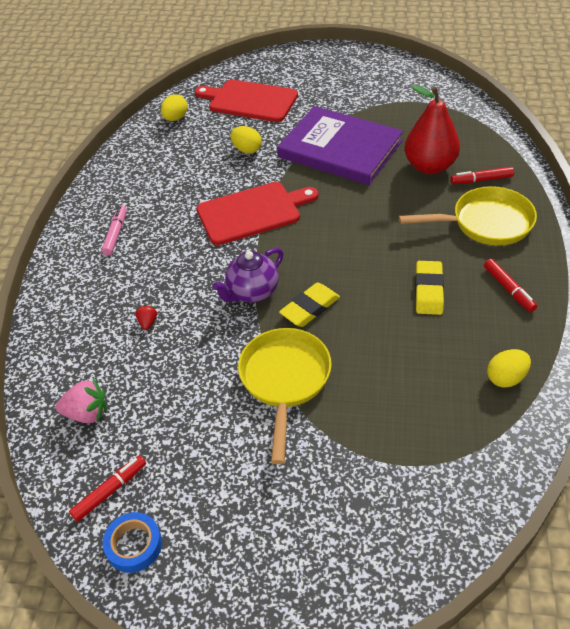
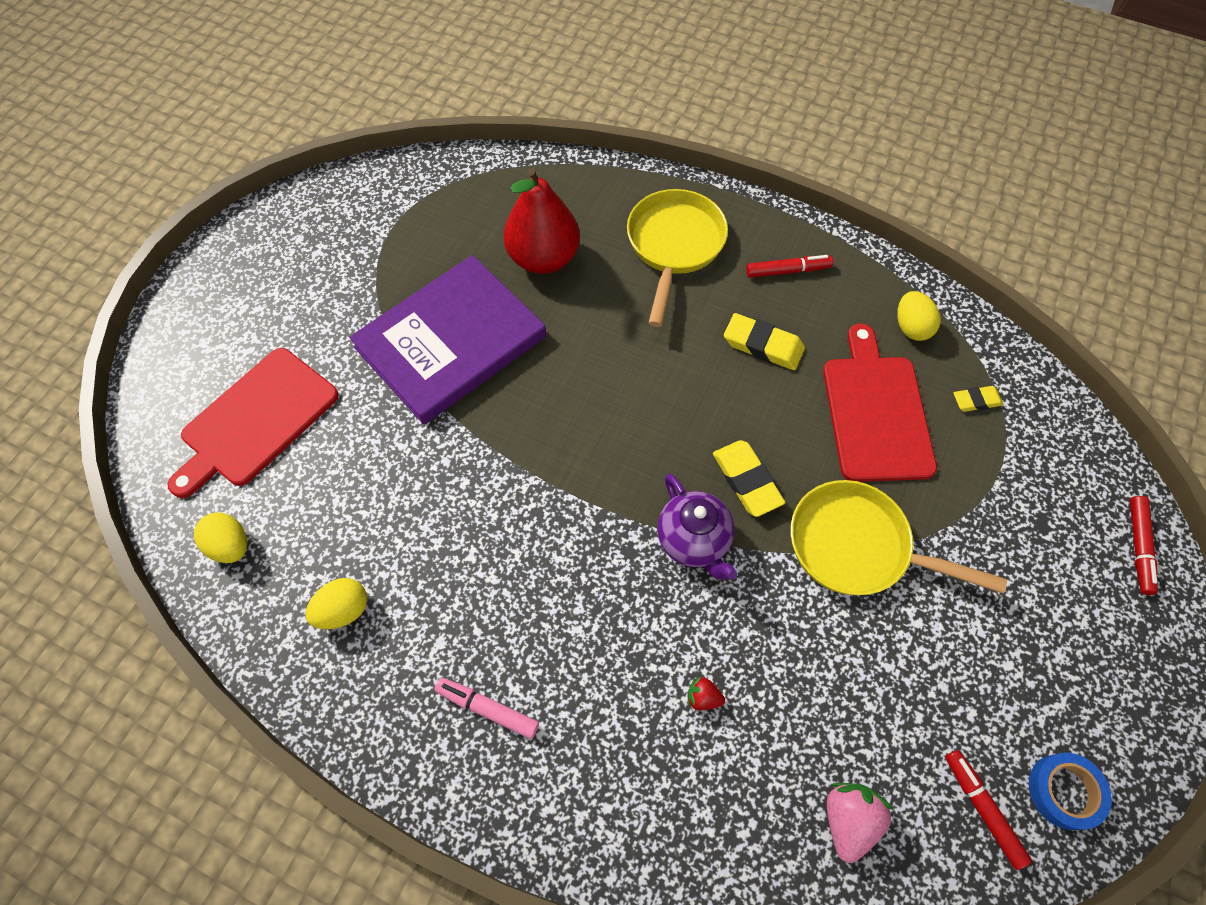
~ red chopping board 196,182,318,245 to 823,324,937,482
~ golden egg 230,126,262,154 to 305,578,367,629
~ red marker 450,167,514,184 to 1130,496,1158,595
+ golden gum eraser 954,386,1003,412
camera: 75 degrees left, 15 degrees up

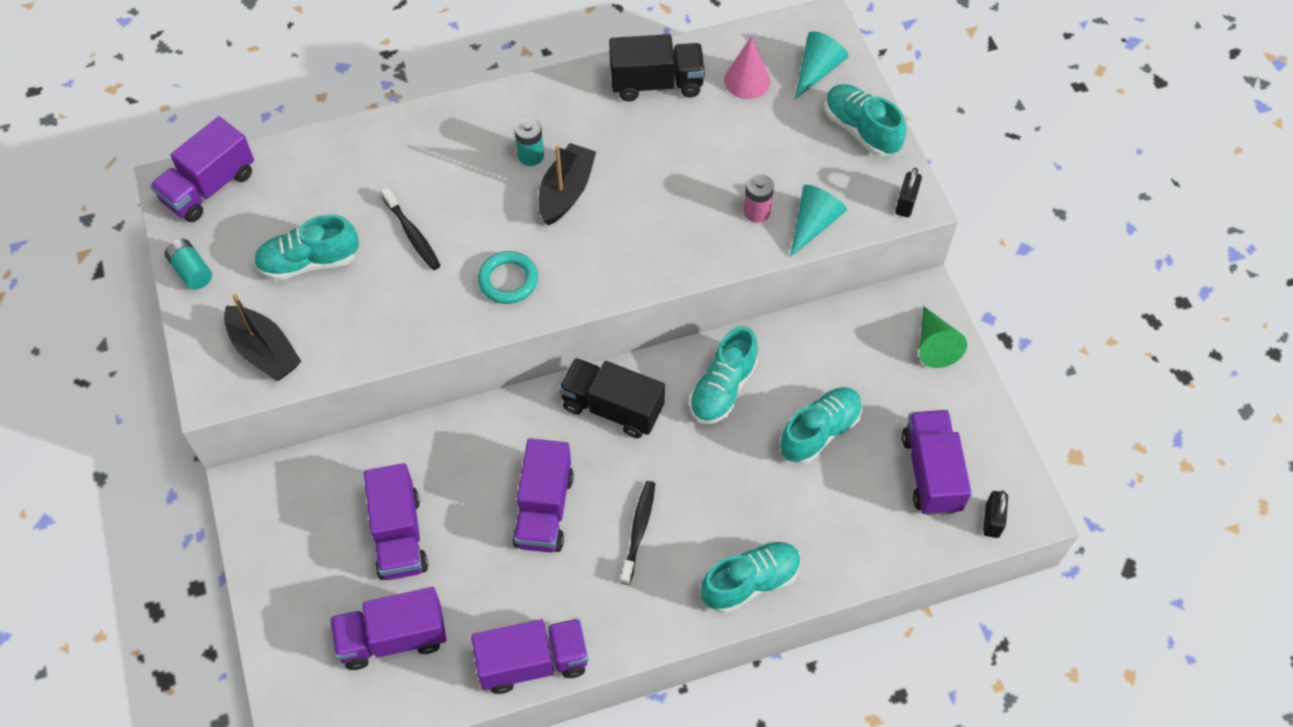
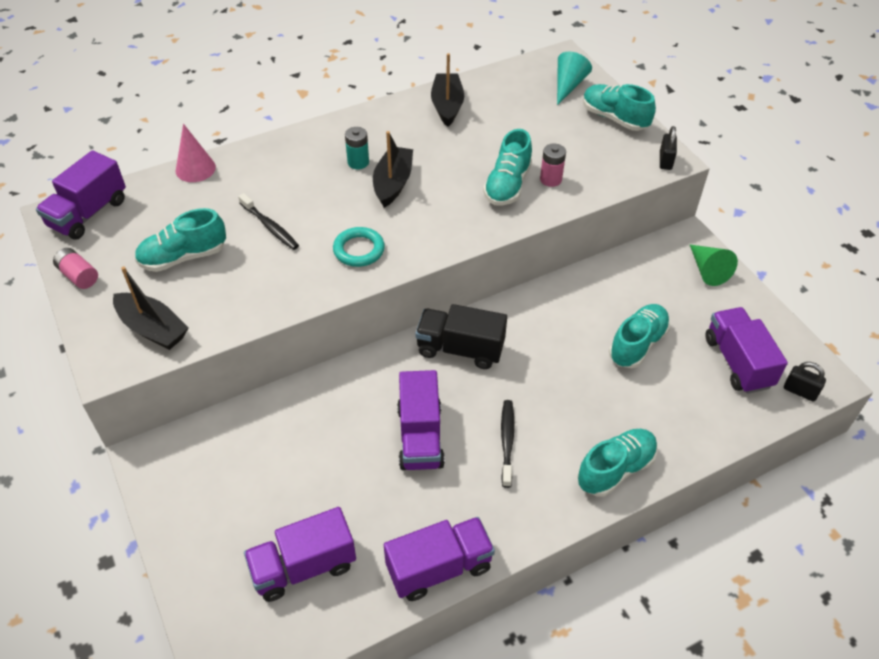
~ aqua AA battery 165,239,212,290 to rosy AA battery 53,248,98,289
- royal purple lorry 364,463,428,580
~ jet-black lorry 609,34,705,102 to jet-black sailboat 431,53,464,127
~ aqua lace-up shoe 689,326,758,424 to 483,129,532,206
~ rosy cone 724,36,770,99 to 176,124,216,182
- aqua cone 790,185,847,257
~ jet-black padlock 983,490,1008,538 = 784,362,826,402 60 degrees counterclockwise
camera: 10 degrees left, 10 degrees down

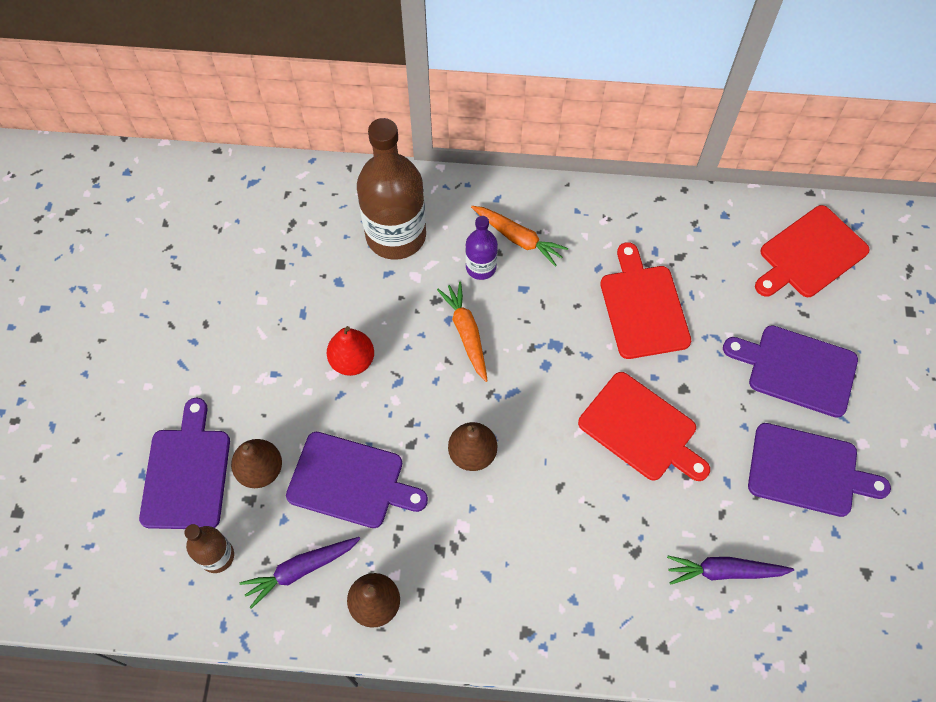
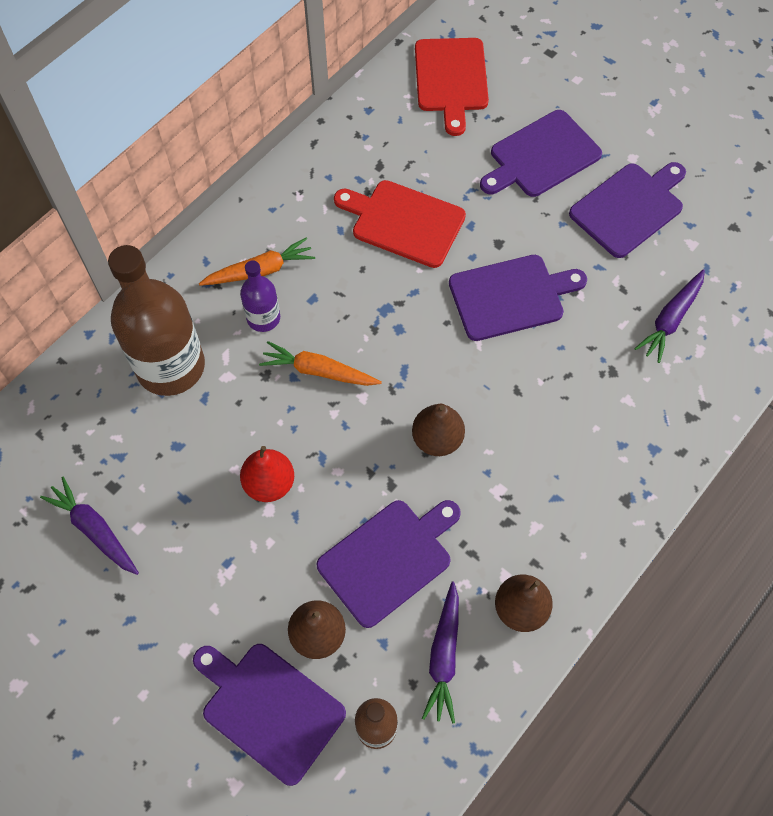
~ red chopping board 578,372,710,481 to royal purple chopping board 449,255,587,341
+ royal purple carrot 40,477,139,575
camera: 55 degrees left, 0 degrees up

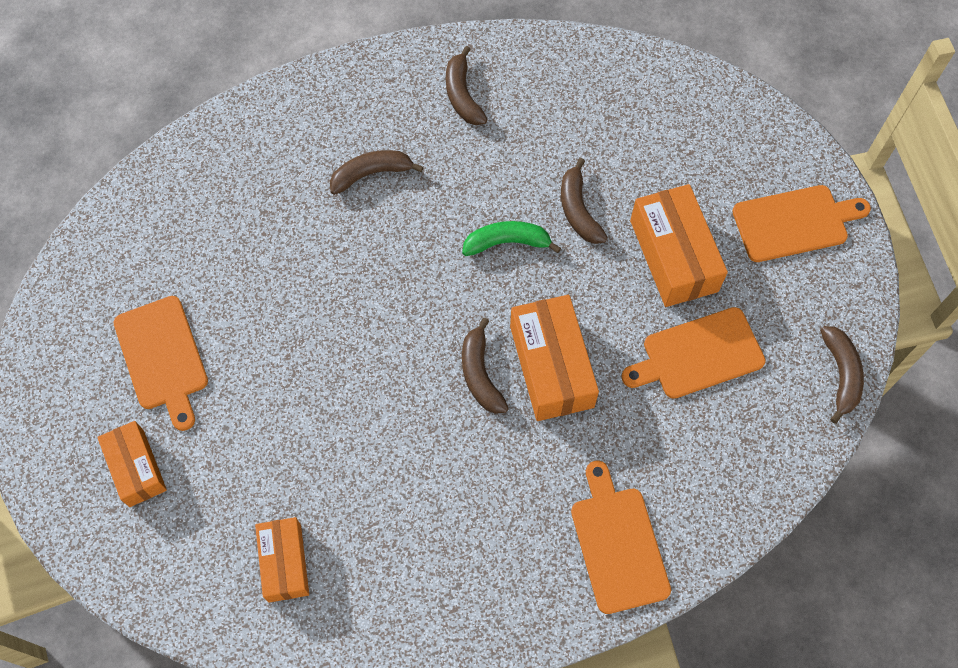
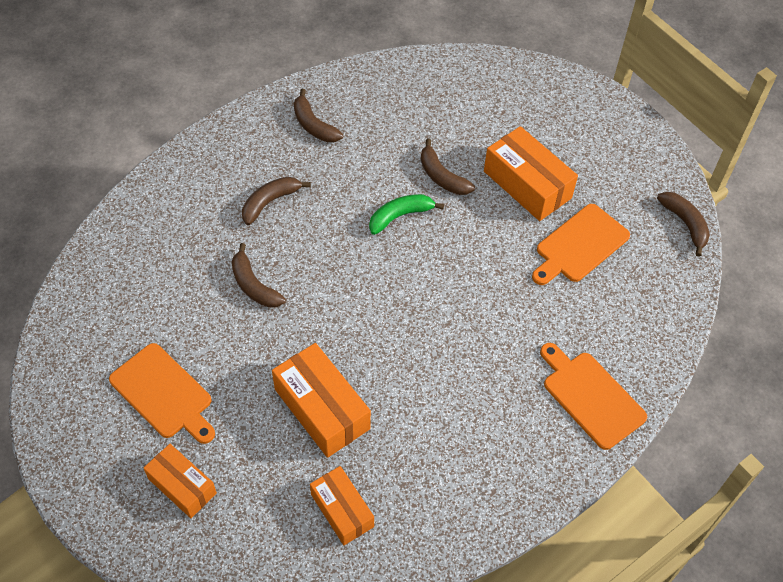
~ dark brown banana 462,318,509,414 to 232,243,286,308
~ orange-coloured package 510,295,599,421 to 272,343,371,458
- orange-coloured chopping board 732,185,871,262
camera: 25 degrees left, 10 degrees down

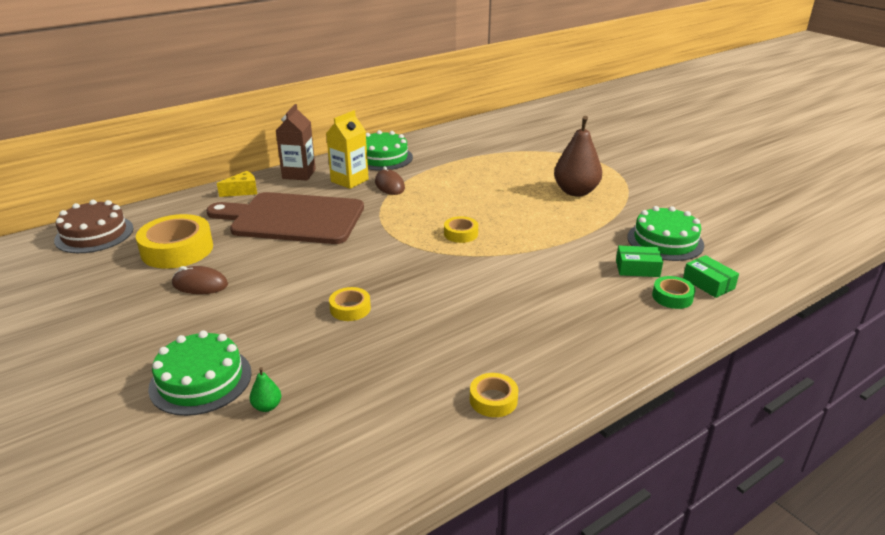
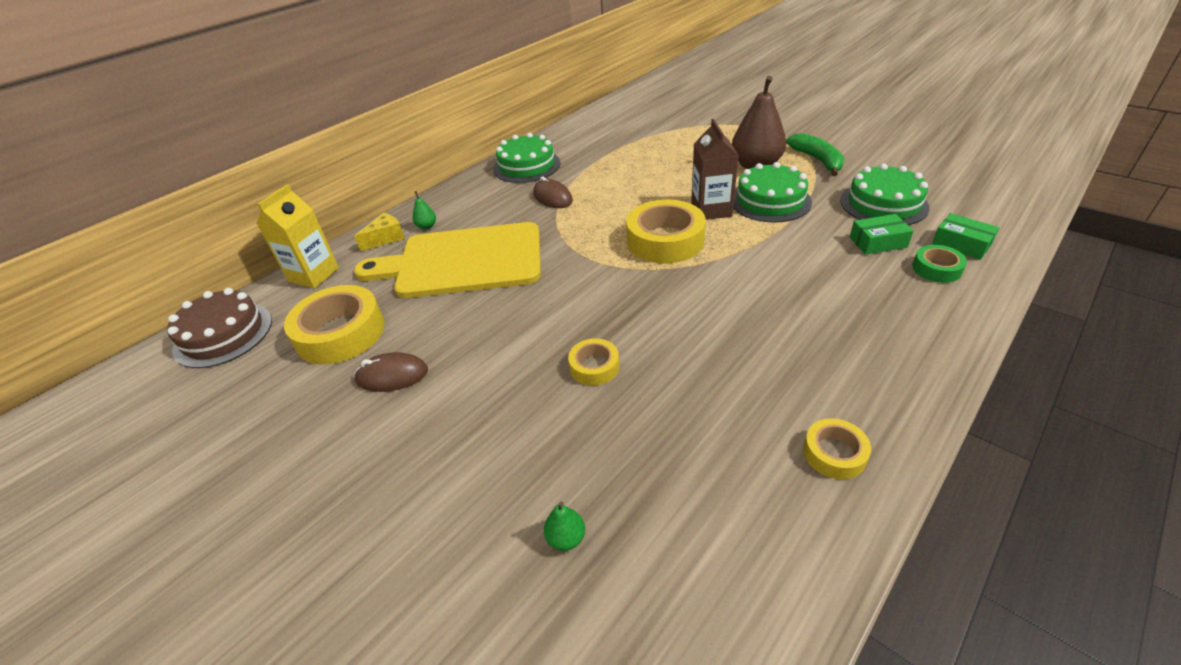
~ leaf-green layer cake 148,330,252,416 to 733,162,812,223
~ dark brown chopping board 206,192,364,244 to golden chopping board 354,222,541,298
~ dark brown milk carton 276,104,316,181 to 691,119,739,220
~ golden milk carton 326,110,369,189 to 256,184,339,288
~ golden tape 444,216,478,243 = 626,199,706,264 x1.95
+ leaf-green toy pear 412,191,436,230
+ leaf-green banana 786,133,844,176
camera: 10 degrees left, 10 degrees up

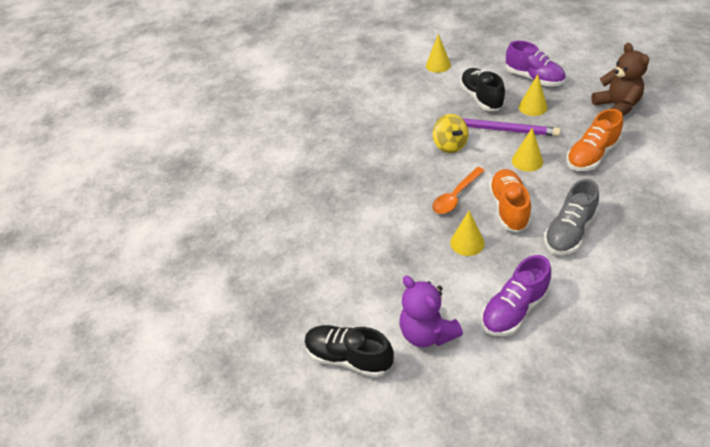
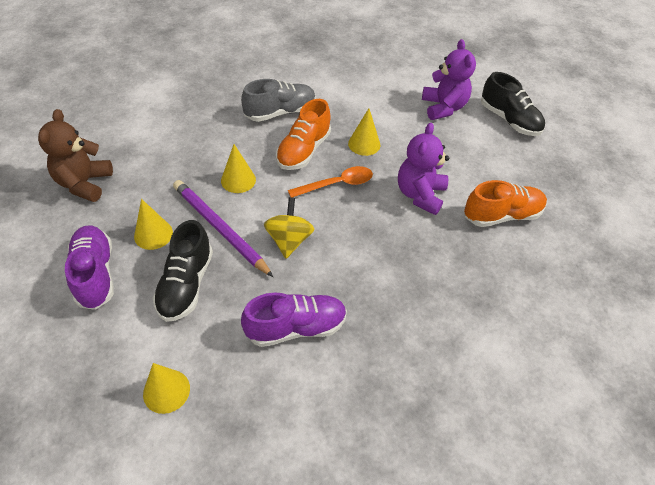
~ royal purple lace-up shoe 481,255,551,336 to 241,292,347,347
~ orange-coloured lace-up shoe 566,109,623,171 to 464,180,547,227
+ royal purple stuffed bear 398,123,449,215
camera: 160 degrees left, 5 degrees up

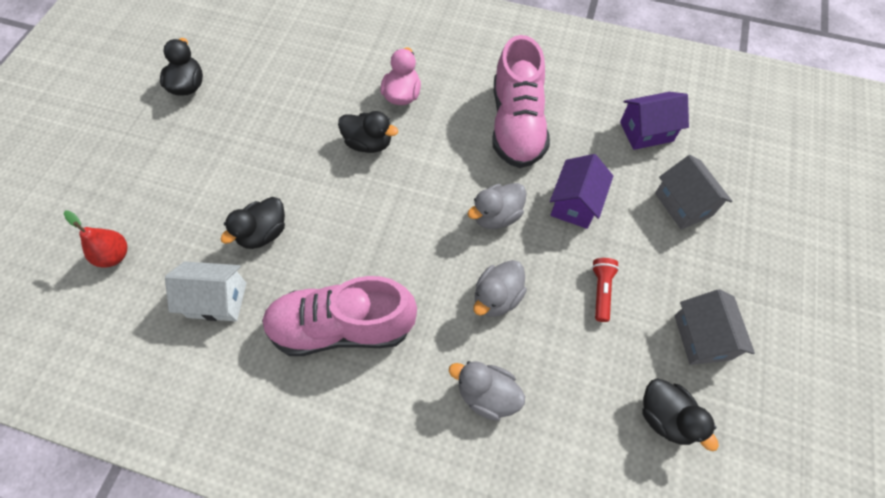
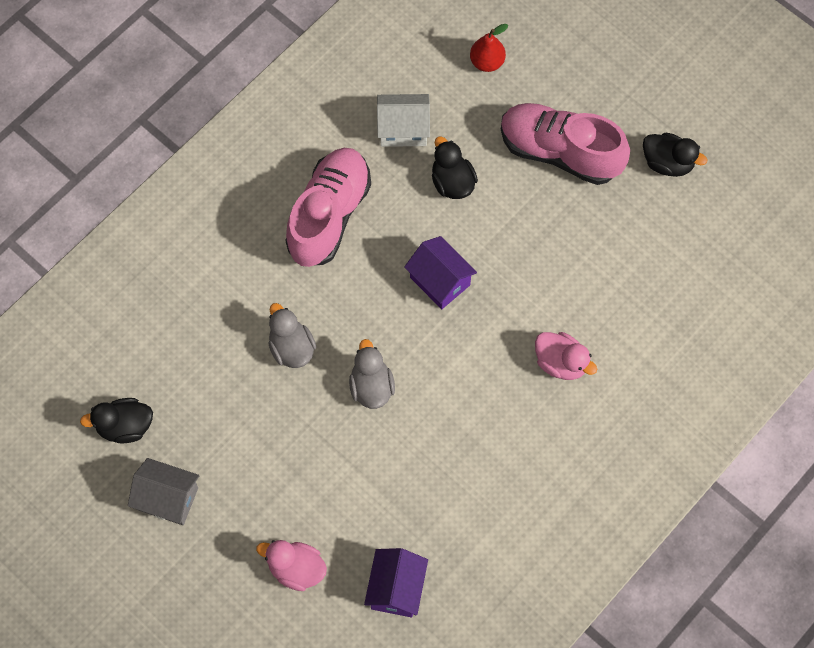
~ snow-white toy house 165,261,247,321 = 377,94,430,147 60 degrees clockwise
- jet-black rubber duck 338,111,398,153
- gray rubber duck 449,361,525,421
~ rosy lace-up shoe 492,35,550,168 to 501,103,630,185
~ royal purple toy house 550,154,613,229 to 404,236,477,309
- red flashlight 592,258,619,322
~ gray toy house 655,155,732,229 to rosy rubber duck 256,540,327,591
camera: 115 degrees right, 5 degrees up

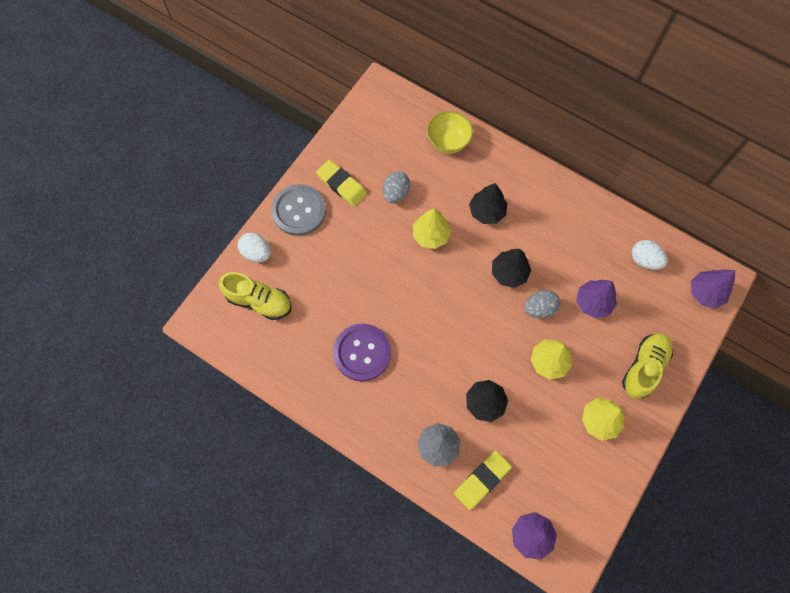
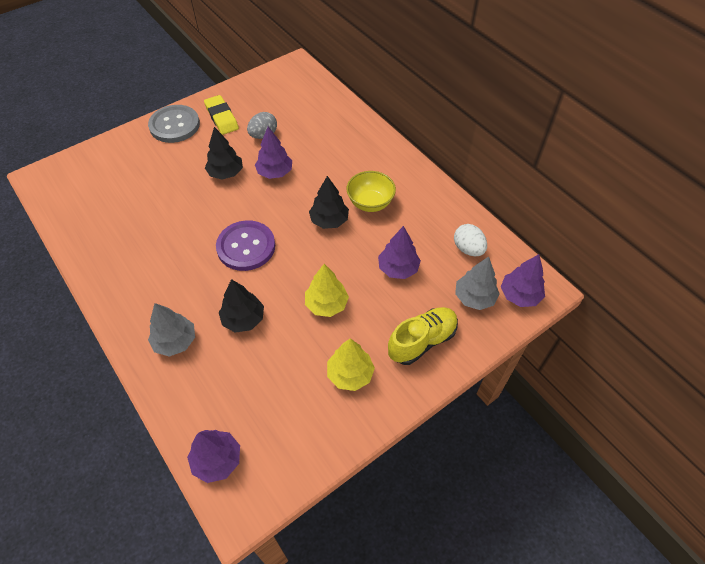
- golden lace-up shoe 219,272,292,320
- snow-white egg 238,233,271,262
~ royal purple sewing button 333,324,391,381 to 216,220,275,271
~ golden toy tree 413,208,451,249 to royal purple toy tree 255,127,292,179
~ golden deep dish 427,111,473,154 to 347,171,396,212
- golden gum eraser 454,451,512,510
~ jet-black toy tree 469,183,507,224 to 205,127,243,180
- gray egg 524,290,560,319
+ gray toy tree 455,257,500,310
camera: 20 degrees right, 15 degrees down

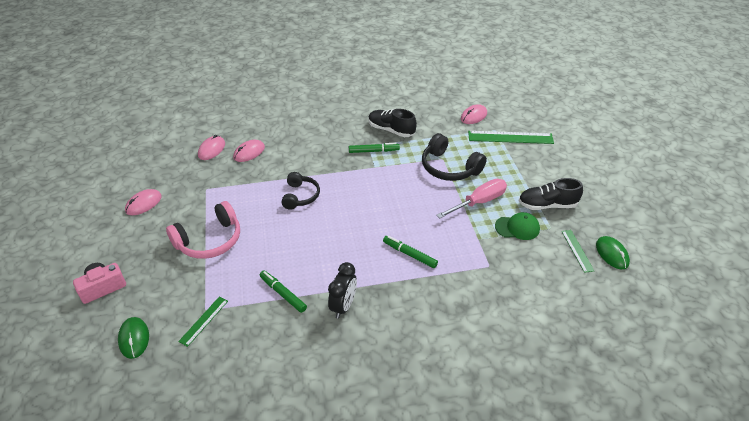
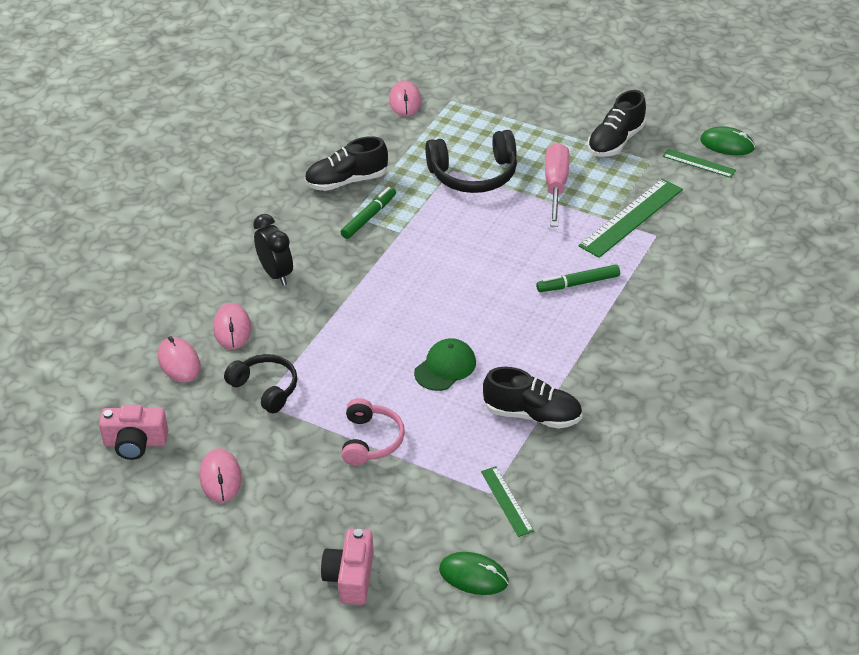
~ rosy headset 166,201,240,259 = 342,398,405,466 x0.66
~ leaf-green marker 260,271,307,313 to jet-black lace-up shoe 483,367,583,429
~ jet-black headset 281,172,320,210 to 224,354,297,413
~ jet-black clock 328,262,357,319 to 253,214,293,285
~ leaf-green ruler 468,131,554,144 to 578,178,683,258
~ leaf-green cap 495,212,540,240 to 414,338,476,391
+ rosy compact camera 99,405,168,460
camera: 50 degrees left, 0 degrees up

